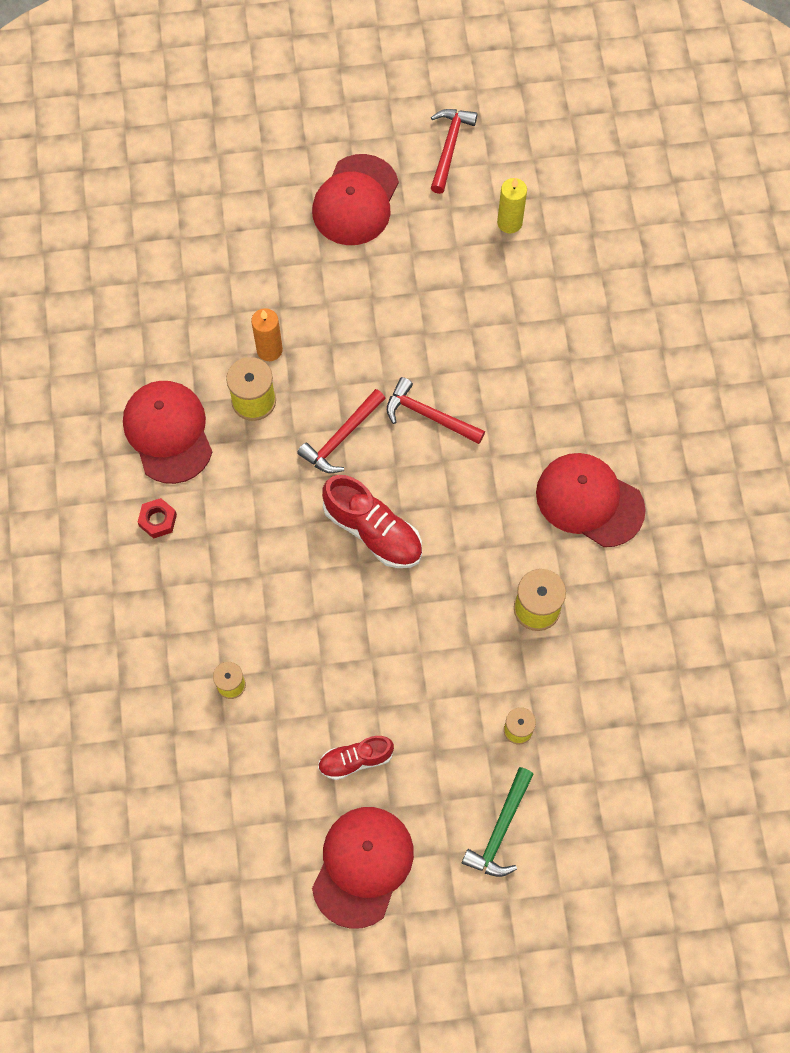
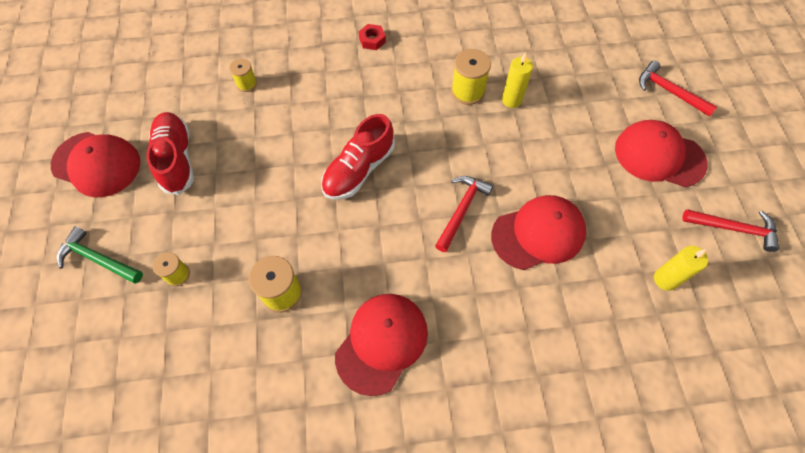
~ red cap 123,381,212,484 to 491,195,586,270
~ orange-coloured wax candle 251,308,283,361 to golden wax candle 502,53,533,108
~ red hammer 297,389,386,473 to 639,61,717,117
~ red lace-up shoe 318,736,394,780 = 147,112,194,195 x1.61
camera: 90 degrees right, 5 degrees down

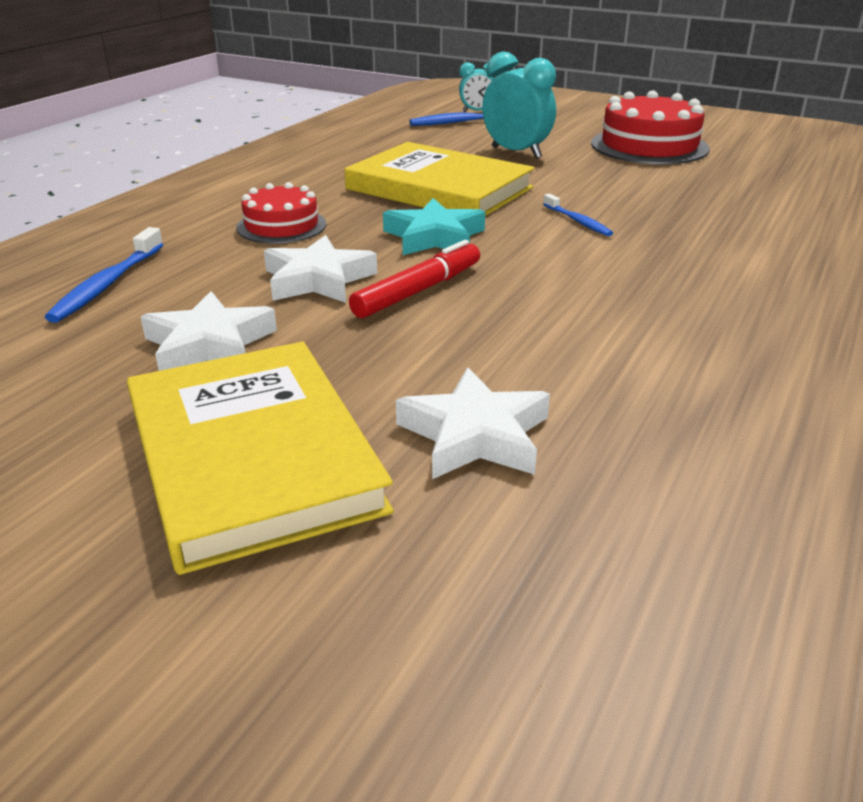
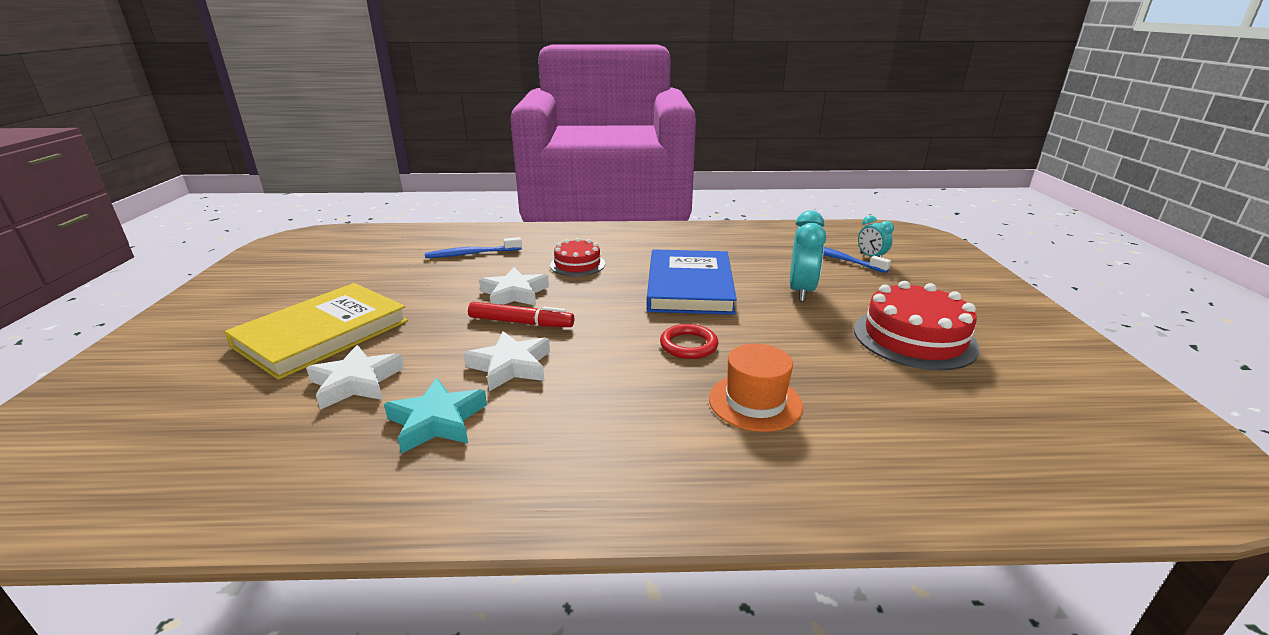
~ snow-white star shape 141,291,277,371 to 464,331,550,391
~ golden hardback 345,142,535,216 to royal blue hardback 647,249,737,315
~ aqua star shape 383,198,485,255 to 384,378,487,454
~ royal blue tooth brush 543,194,613,236 to red torus 660,324,718,359
+ orange-coloured hat 709,343,803,432
camera: 60 degrees right, 5 degrees down

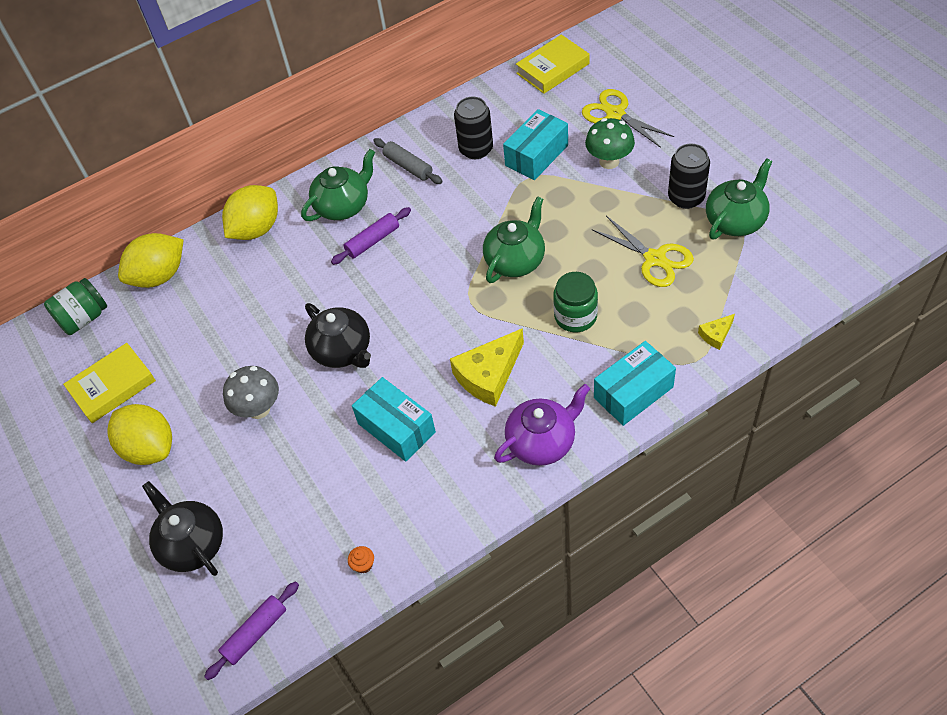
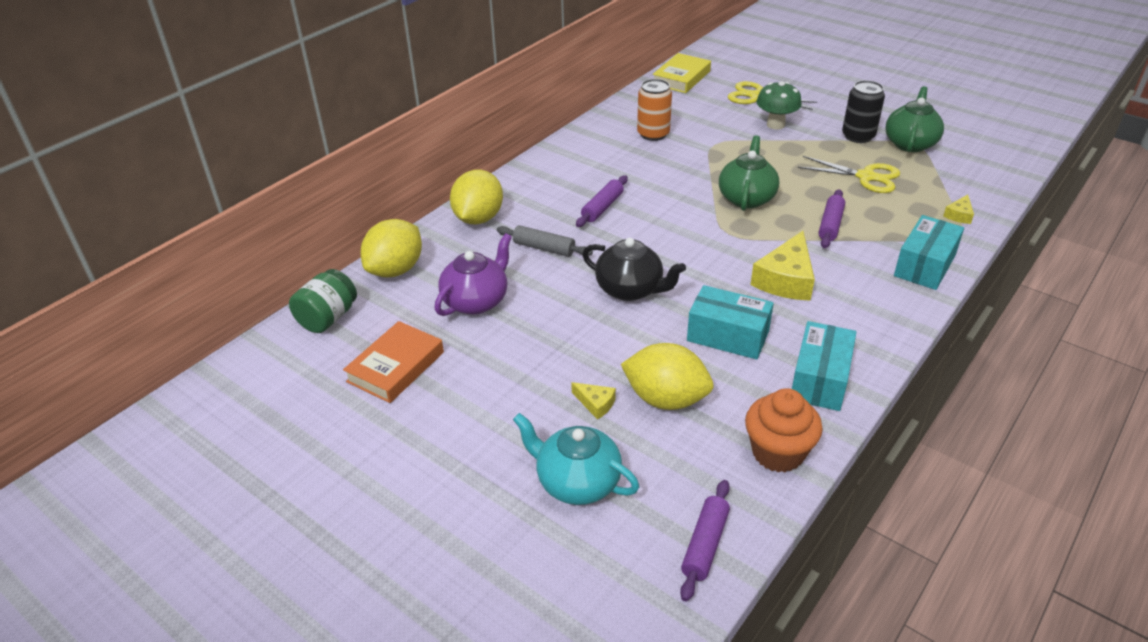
~ golden hardback 63,343,156,423 to orange-coloured hardback 343,321,444,403
~ golden lemon 107,404,172,465 to 621,343,714,410
~ jet-black teapot 142,481,223,576 to aqua teapot 513,413,639,505
- gray mushroom 223,366,279,419
- leaf-green teapot 301,149,375,221
~ orange-coloured muffin 348,546,374,574 = 745,388,823,472 x2.47
~ gray dough roller 373,138,442,184 to 497,225,593,257
~ jet-black soda can 454,96,493,159 to orange-coloured soda can 637,79,672,141
~ royal purple teapot 494,384,590,466 to 435,233,512,316
~ aqua package 503,109,568,180 to 792,321,856,411
~ leaf-green jam jar 553,272,598,332 to royal purple dough roller 818,189,845,248
+ golden piece of cheese 571,382,616,420
camera: 25 degrees left, 15 degrees down

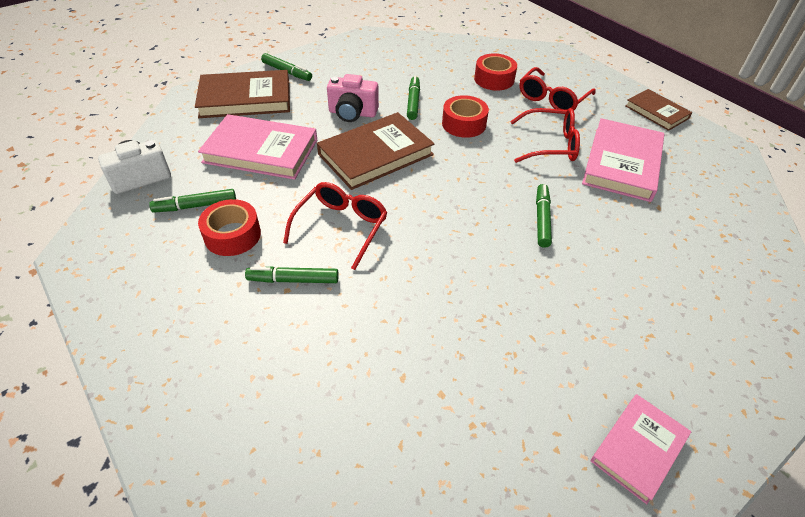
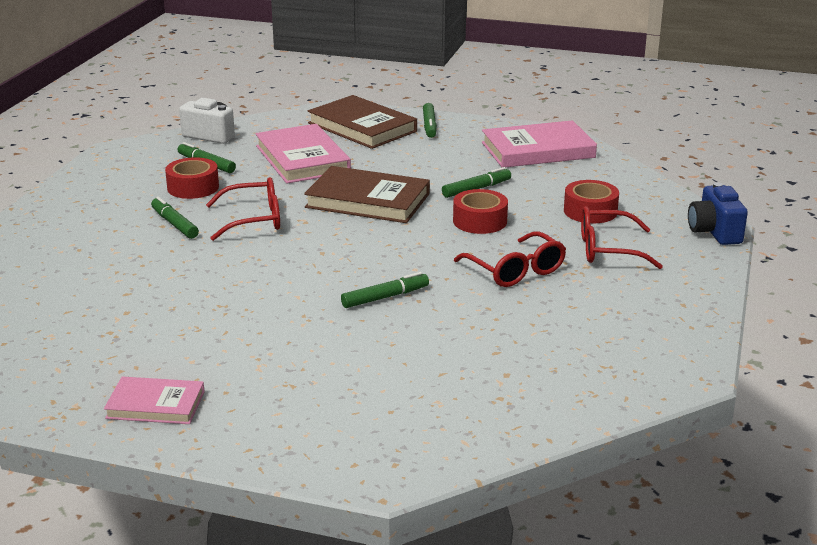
- rosy compact camera 327,74,379,122
~ rosy hardback 582,118,664,202 to 482,120,597,167
- dark brown hardback 625,89,692,131
+ royal blue compact camera 688,182,748,245
camera: 55 degrees right, 20 degrees down

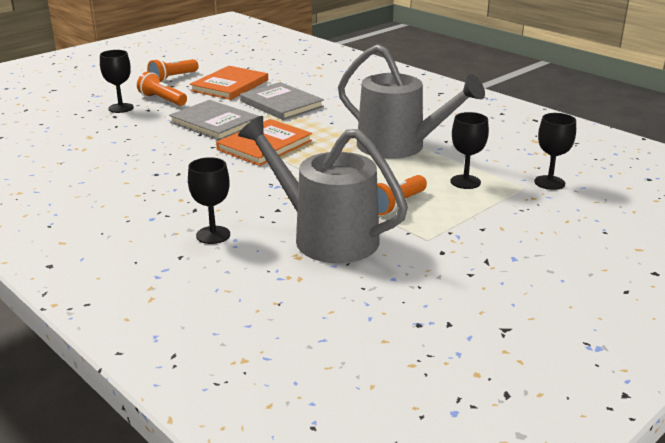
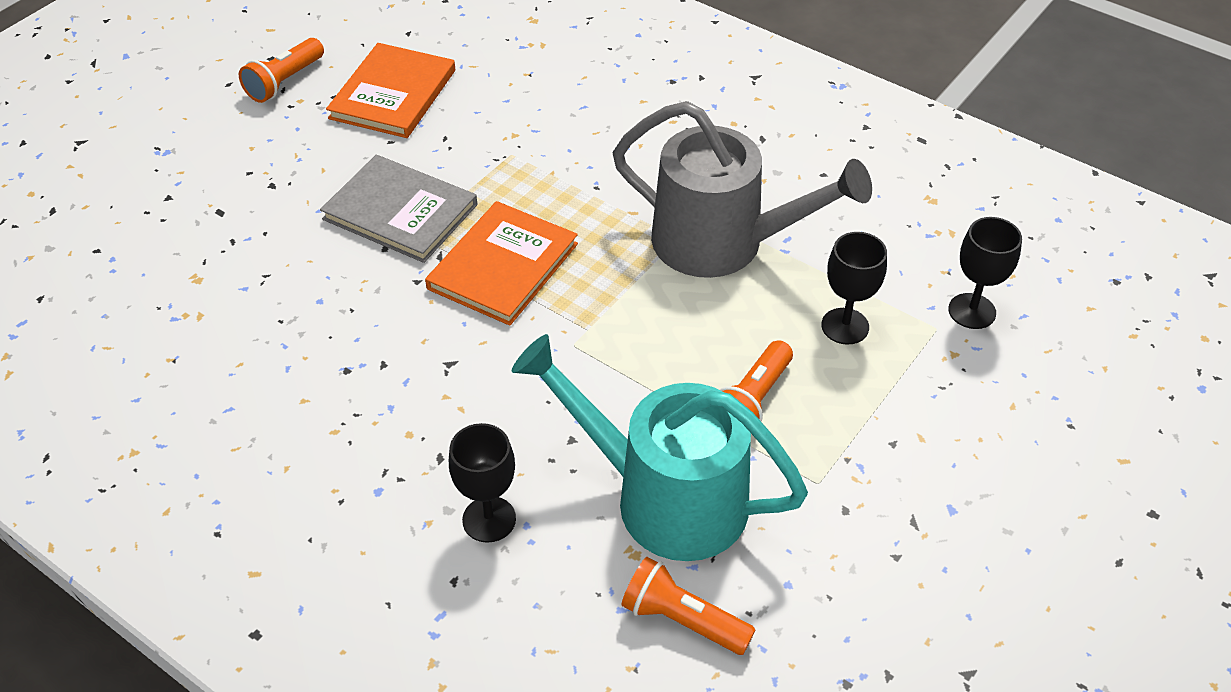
- jet-black chalice 100,50,134,113
~ orange-coloured flashlight 137,72,187,106 to 621,557,756,655
~ gray sprinkling can 238,116,408,263 to aqua sprinkling can 512,334,808,561
- gray hardback 240,82,324,120
camera: 10 degrees left, 20 degrees up

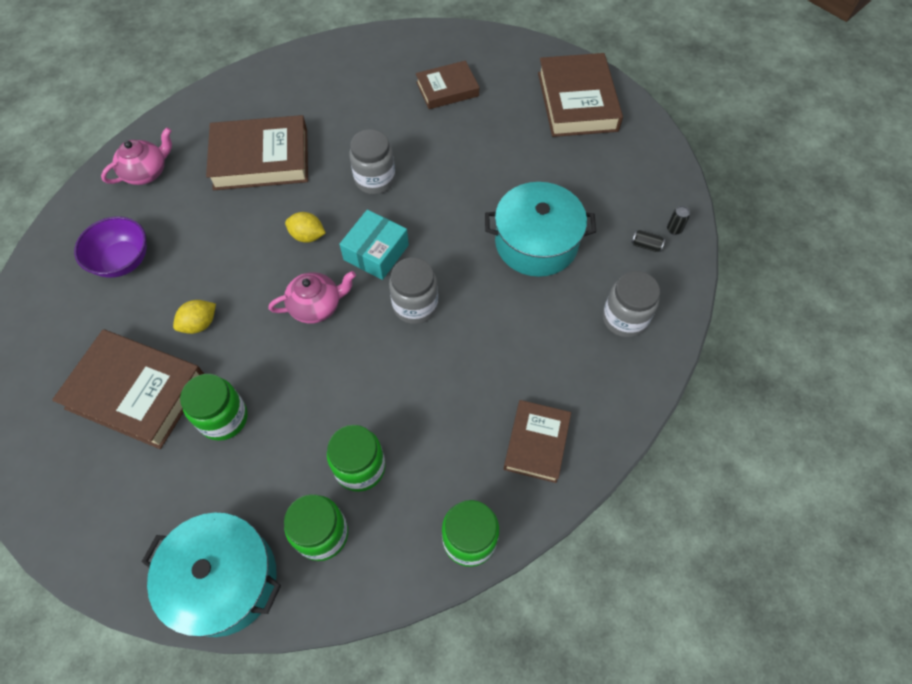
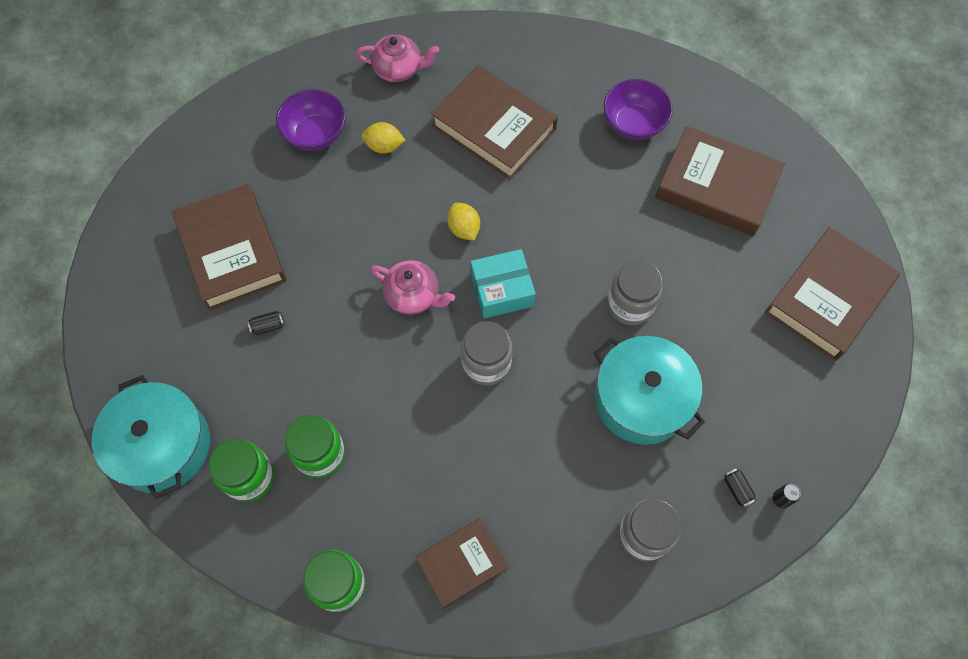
~ golden lemon 173,300,216,334 to 362,122,405,154
~ leaf-green jam jar 180,374,248,441 to jet-black soda can 248,311,285,335
~ gray jam jar 349,129,396,194 to 607,260,663,325
~ dark brown hardback 416,60,479,109 = 655,126,785,236 x1.64
+ royal purple deep dish 604,79,673,140
camera: 45 degrees right, 5 degrees up

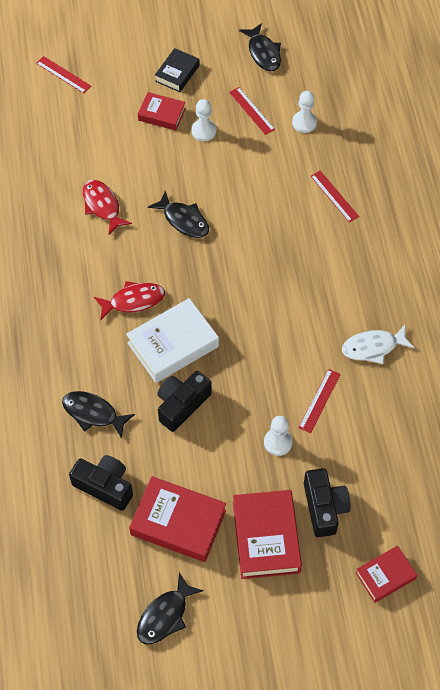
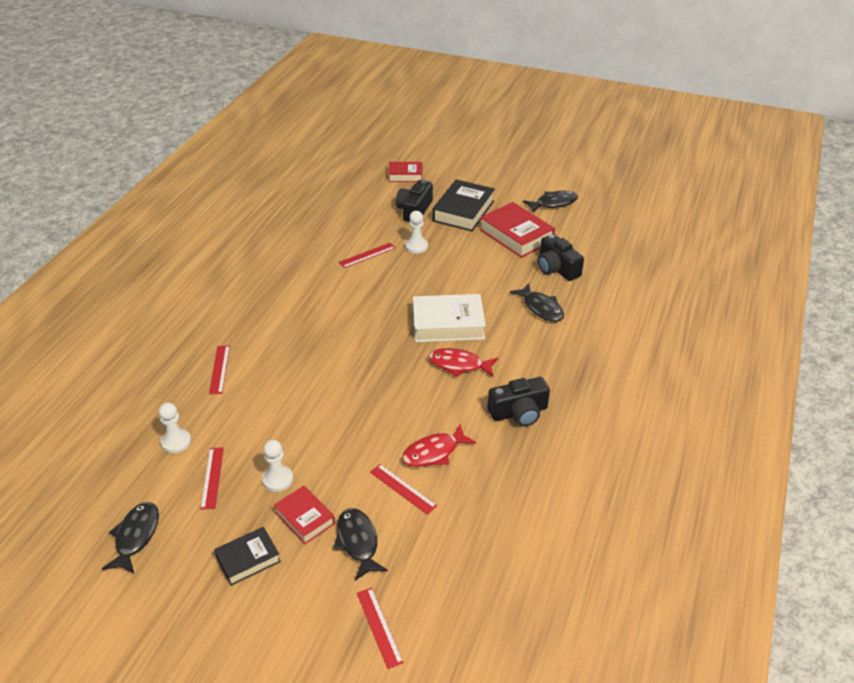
~ red fish figure 83,180,132,235 = 402,424,476,467 60 degrees clockwise
~ jet-black fish figure 148,190,209,238 to 333,508,388,581
~ jet-black compact camera 157,371,212,432 to 488,377,550,427
~ red hardback 233,490,302,579 to jet-black hardback 432,179,495,232
- snow-white fish figure 342,325,414,364
+ red ruler 370,464,437,515
camera: 150 degrees left, 20 degrees down

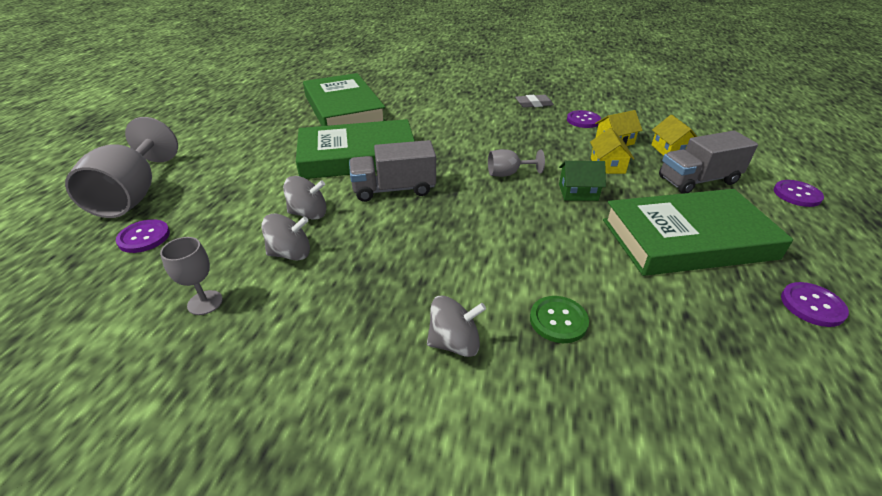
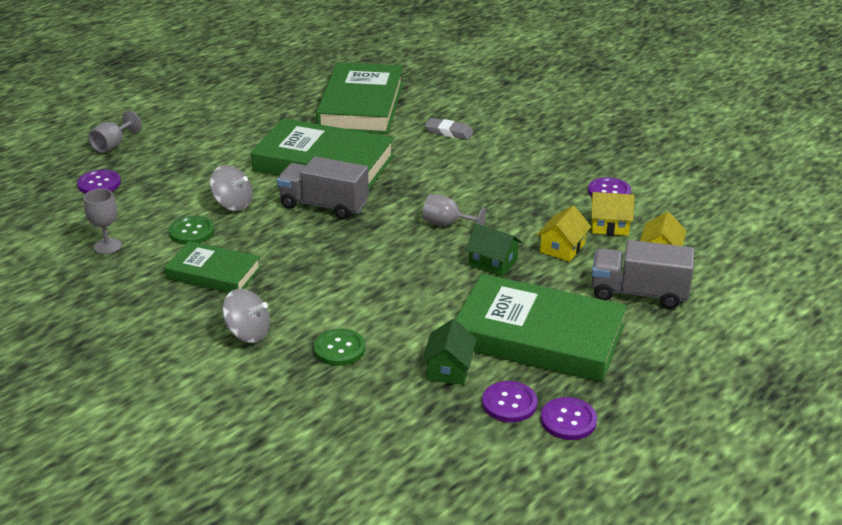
~ gray chalice 65,117,178,218 = 88,111,142,153 x0.48
~ gray toy top 262,214,310,261 to leaf-green sewing button 169,216,215,245
~ gray gum eraser 515,95,554,108 to 425,118,474,140
~ royal purple sewing button 774,180,824,207 to 482,381,537,422
+ leaf-green hardback 164,241,261,293
+ leaf-green toy house 421,319,477,385
camera: 30 degrees right, 5 degrees down

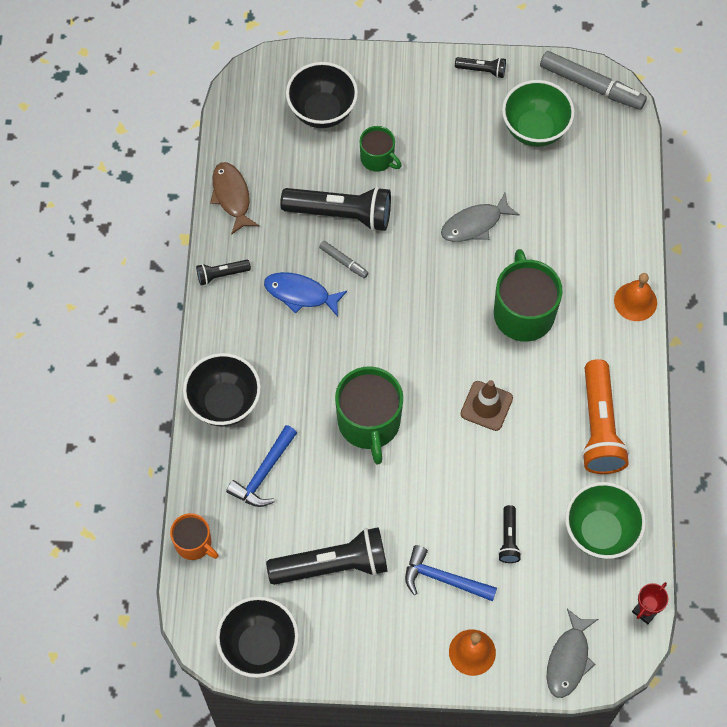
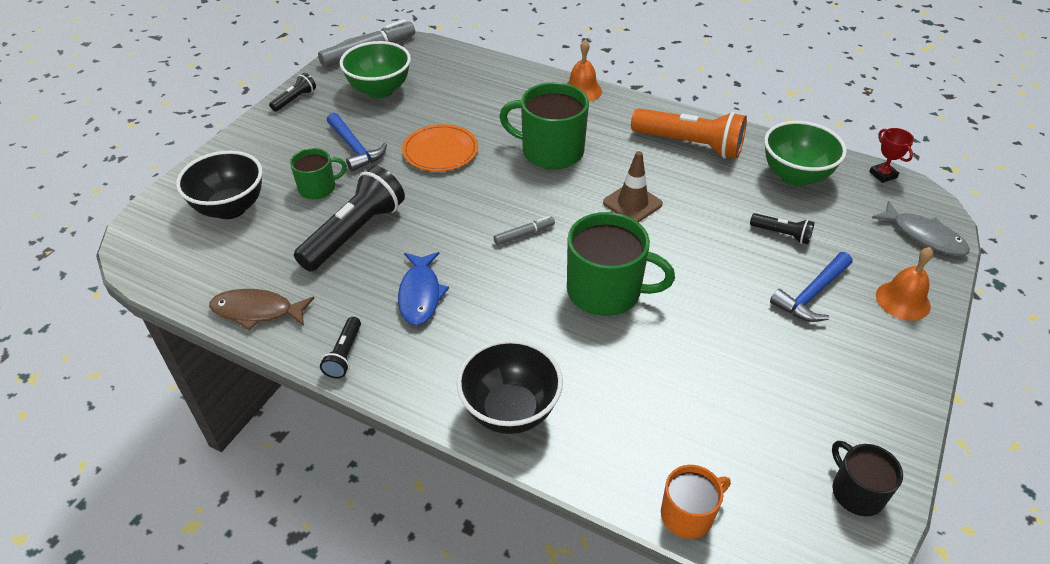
~ jet-black deep dish 216,596,299,678 to jet-black tea mug 832,441,903,516
~ royal blue hammer 226,425,297,507 to 327,112,387,172
~ royal blue fish figure 264,272,347,317 = 398,252,449,325 45 degrees counterclockwise
- jet-black flashlight 266,527,388,585
~ gray marker 319,241,368,278 to 494,216,555,245
~ gray fish figure 441,193,520,242 to orange-coloured flat dish 402,124,478,172
camera: 65 degrees left, 20 degrees down

